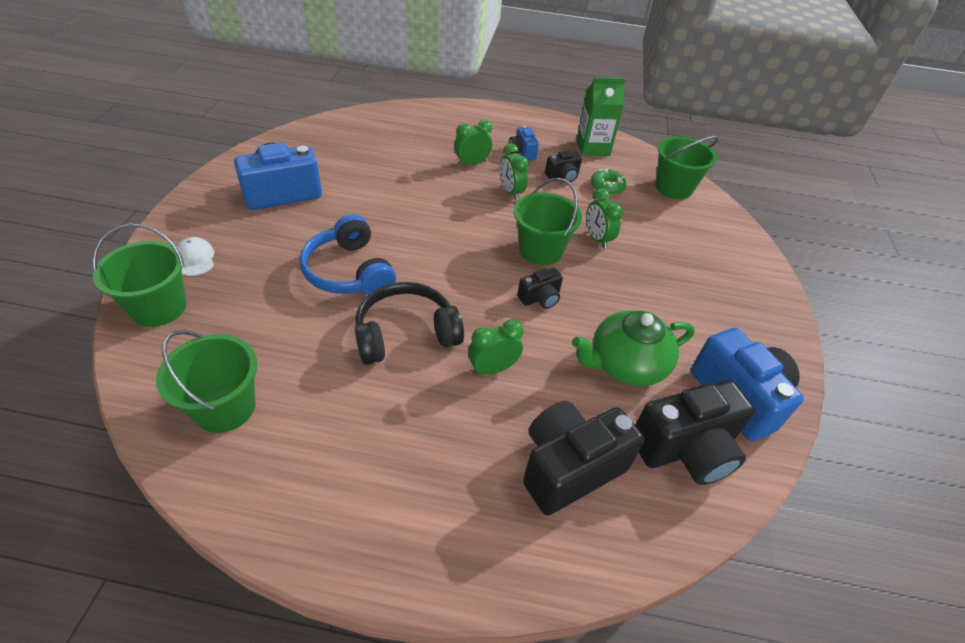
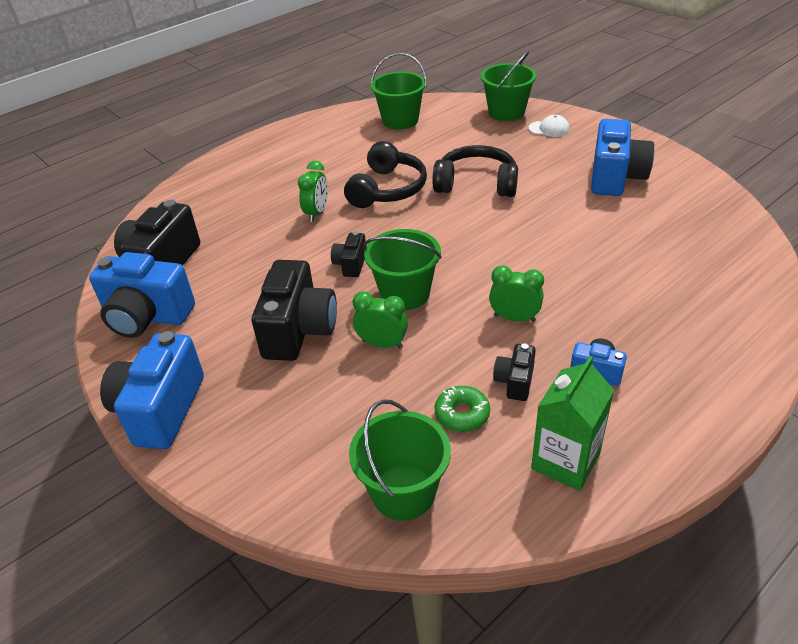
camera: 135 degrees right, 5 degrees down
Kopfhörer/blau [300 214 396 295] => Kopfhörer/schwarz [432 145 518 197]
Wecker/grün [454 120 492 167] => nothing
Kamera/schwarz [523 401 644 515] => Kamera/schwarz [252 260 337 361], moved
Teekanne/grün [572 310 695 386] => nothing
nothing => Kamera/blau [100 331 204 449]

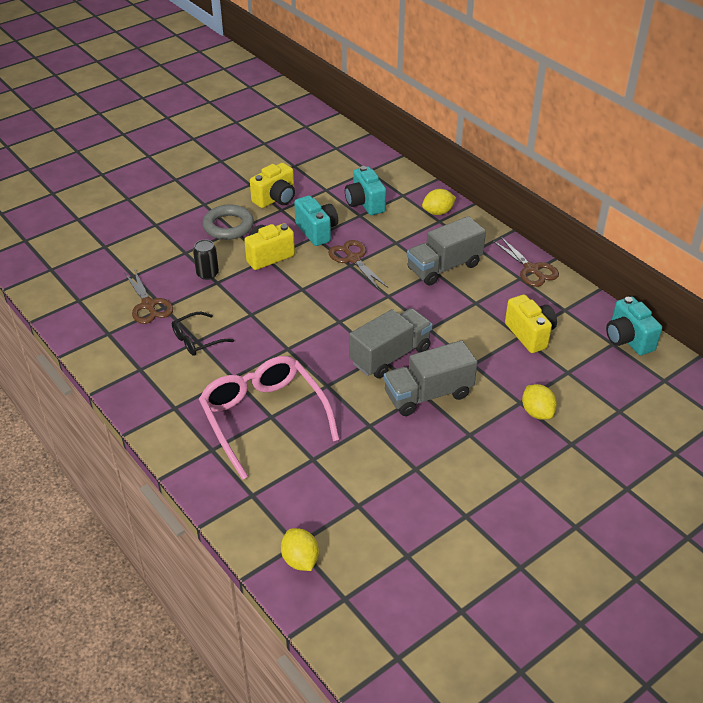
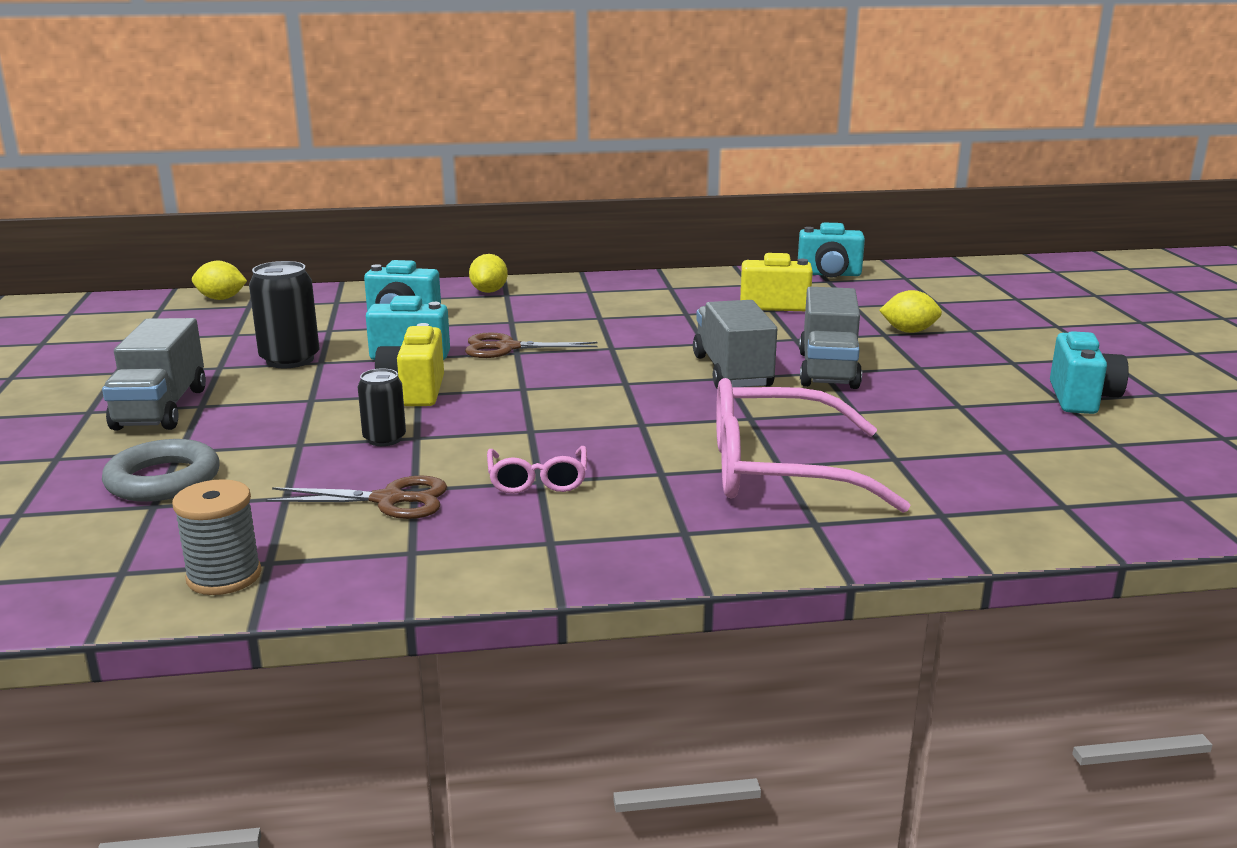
camera: 60 degrees left, 20 degrees down
Brille/schwarz [172 312 234 356] => Brille/rosa [487 446 587 494]
Ring/grau [202 204 254 240] => Ring/grau [102 439 220 502], moved
Kamera/gelb [250 163 295 208] => Dose/schwarz [249 261 319 368]
Zitrone/gelb [281 528 319 571] => Zitrone/gelb [192 261 247 300], moved
Lastwagen/grau [407 216 486 286] => Lastwagen/grau [102 318 206 431], moved
Schere/braun [492 236 559 287] => nothing
nothing => Garnrolle/grau [172 479 262 595]
nothing => Kamera/türkis [1050 331 1129 414]

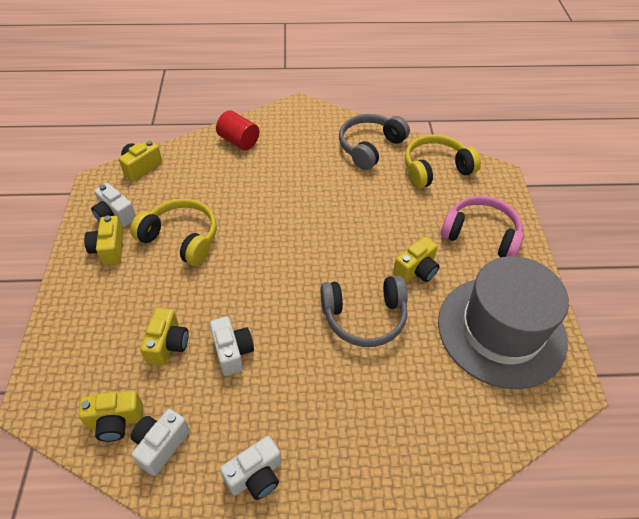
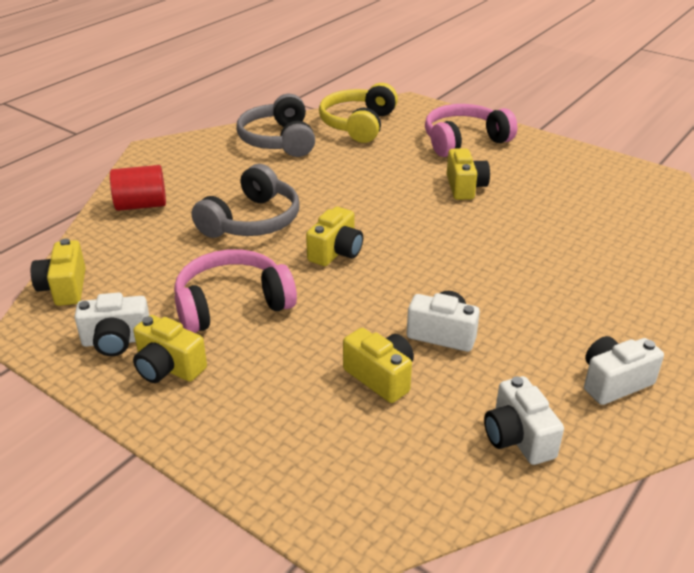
camera: 50 degrees left, 15 degrees down
Kamera/gelb [78 390 143 442] => Kamera/gelb [306 207 363 266], moved
Kopfhörer/gelb [130 199 217 266] => Kopfhörer/rosa [174 249 297 333]
Kamera/weiß [220 436 281 500] => Kamera/weiß [584 336 664 405], 120 degrees counterclockwise
Kopfhörer/grau [320 276 408 347] => Kopfhörer/grau [192 164 300 238], moved
Hut/grau [438 256 569 389] => nothing

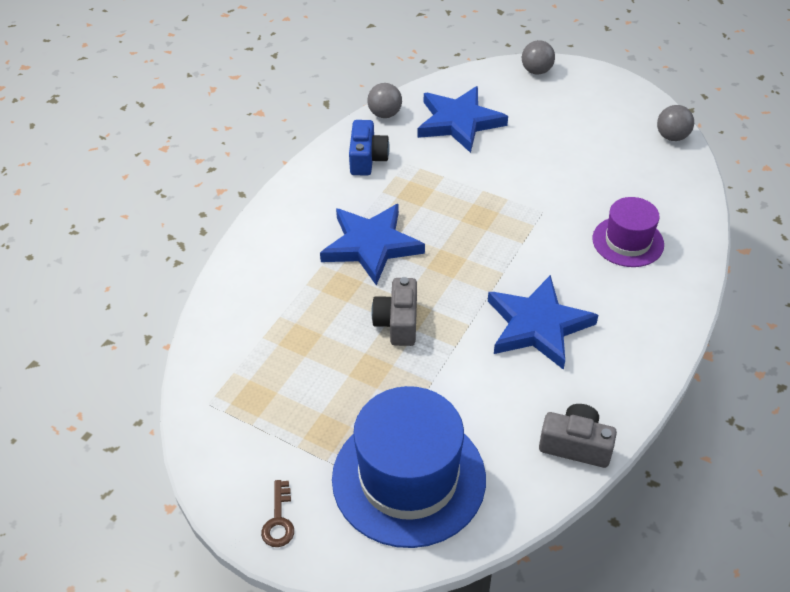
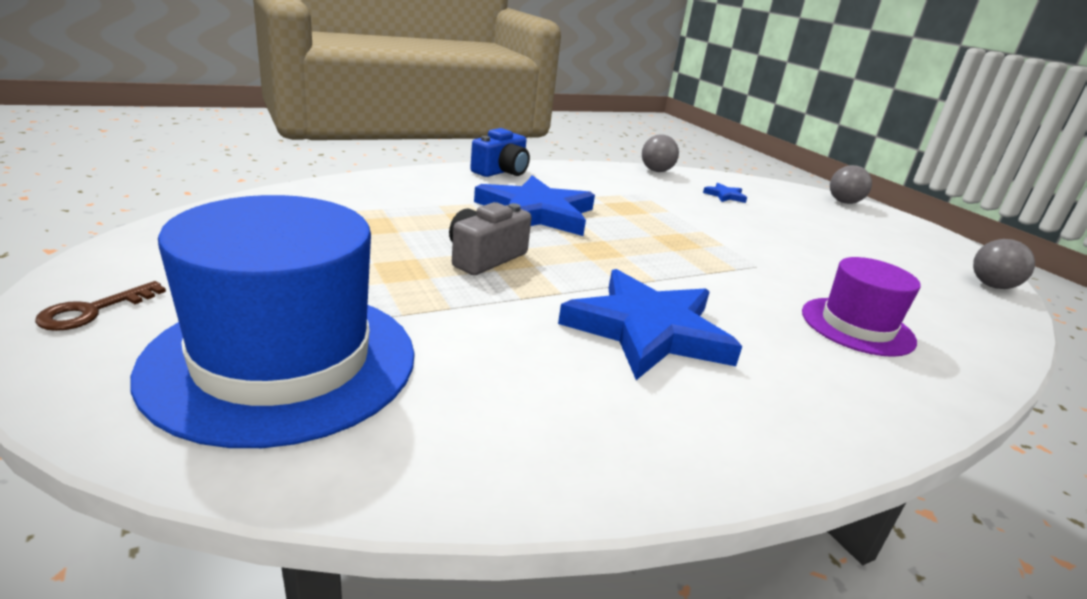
camera: 30 degrees right, 20 degrees down
Kamera/blau [349 120 390 176] => Kamera/blau [470 128 530 177], moved
Stern/blau [418 86 508 153] => Stern/blau [703 183 747 203], x0.41
Kamera/grau [539 404 617 468] => nothing

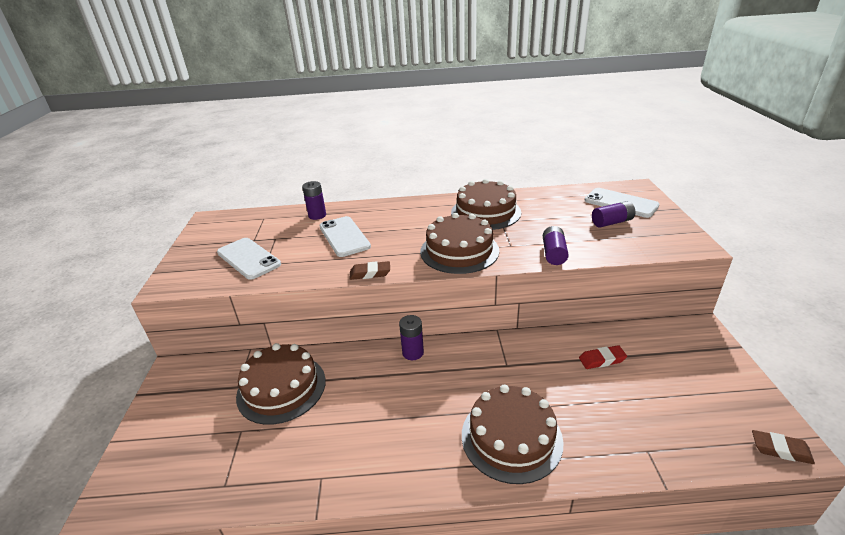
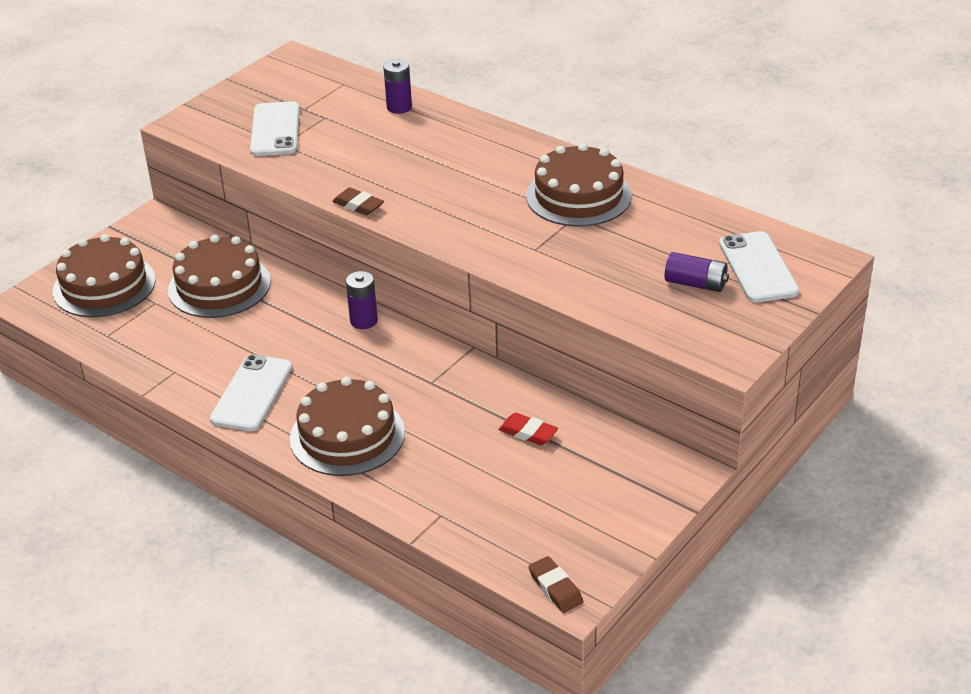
camera: 40 degrees right, 5 degrees up
Handy/weiß [319 216 371 257] => Handy/weiß [210 354 293 431], moved
Kuchen/braun [420 213 499 274] => Kuchen/braun [53 234 156 317], moved
Batterie/lila [543 226 569 265] => nothing

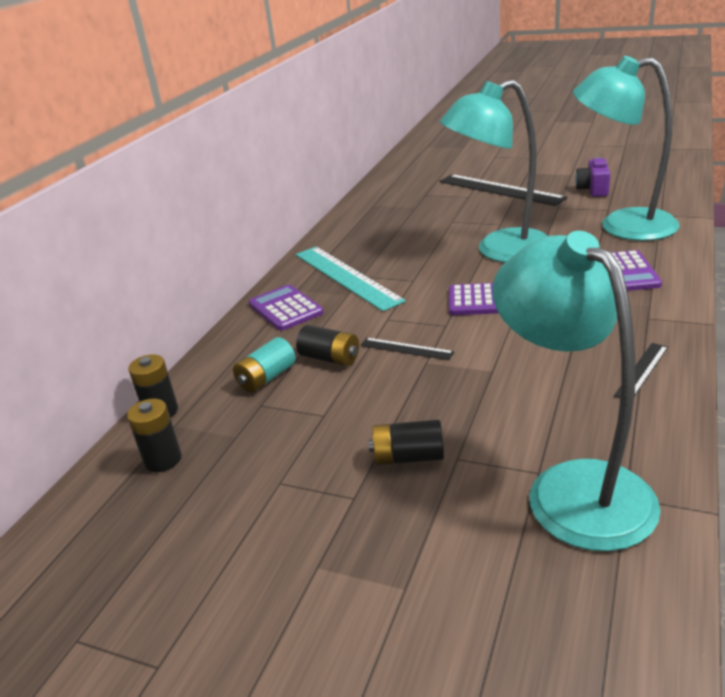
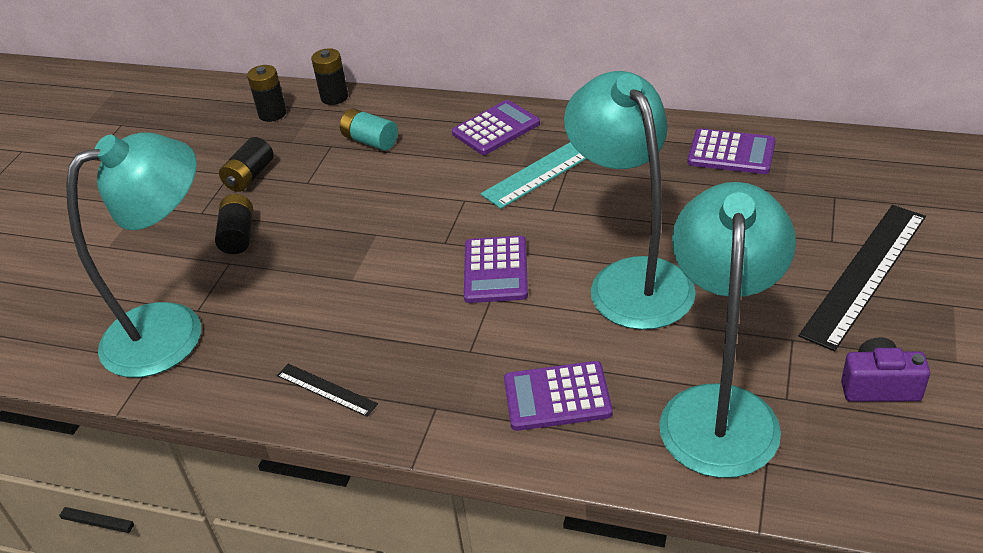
camera: 85 degrees right, 10 degrees up
Batterie/schwarz [296 325 359 366] => Batterie/schwarz [219 137 274 192], moved
Lineal/schwarz [361 338 454 360] => nothing
nothing => Taschenrechner/lila [687 128 776 174]

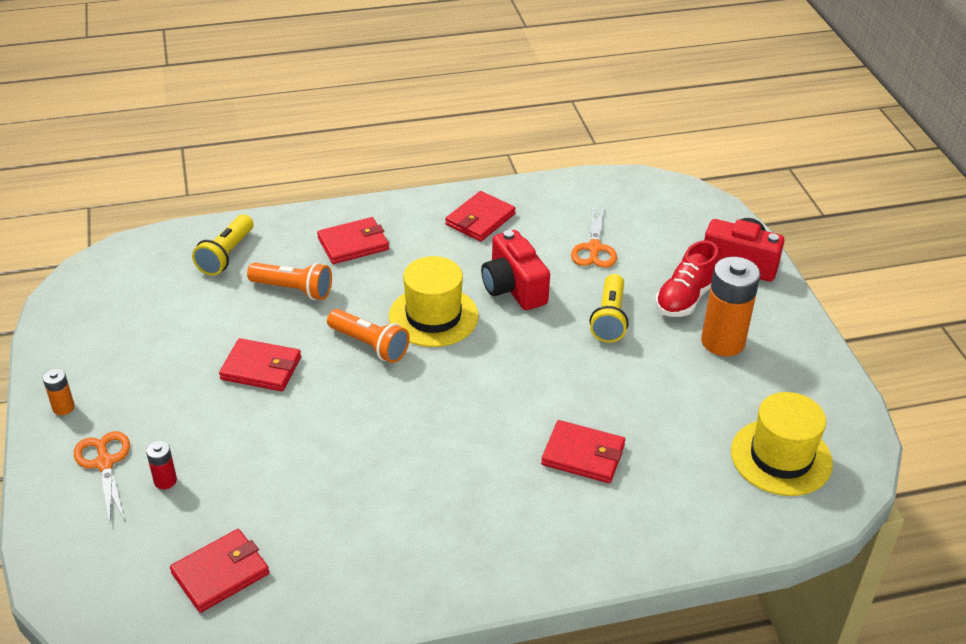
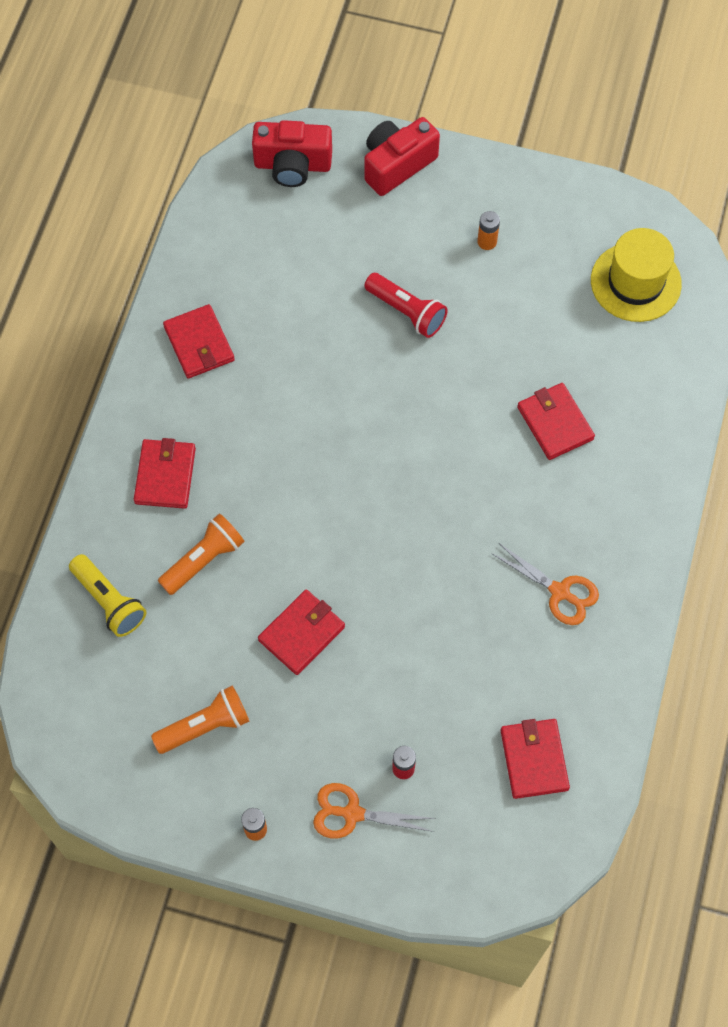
camera: 60 degrees left, 25 degrees up
Taschenlampe/orange [327 309 410 363] => Taschenlampe/orange [151 686 249 754], moved
Hut/gelb [389 256 479 347] => nothing
Kamera/rot [481 230 550 310] => Kamera/rot [252 120 332 187], moved
Geldbörse/rot [541 420 625 483] => Geldbörse/rot [517 383 595 460], 75 degrees counterclockwise
Schere/orange [571 206 617 268] => Schere/orange [491 543 599 625], moved
Taschenlampe/gelb [590 274 629 343] => Taschenlampe/rot [364 273 448 338]
Schuh/rot [655 240 719 317] => nothing
Batterie/orange [701 257 761 356] => Batterie/orange [477 211 500 250], x0.45

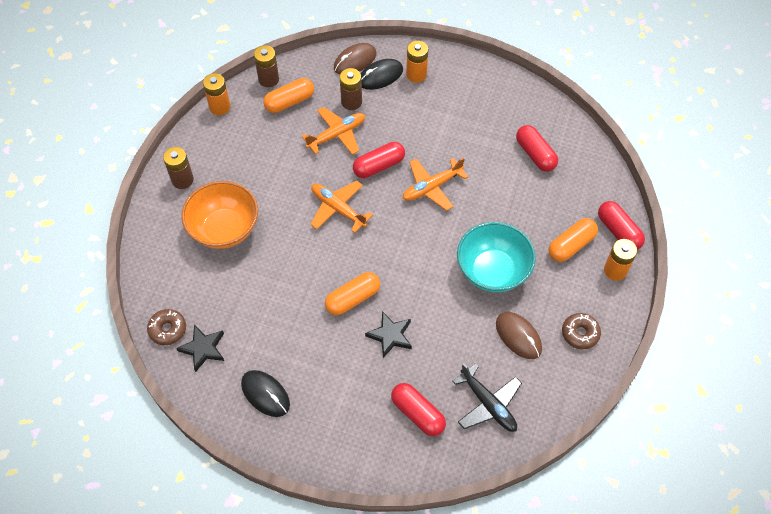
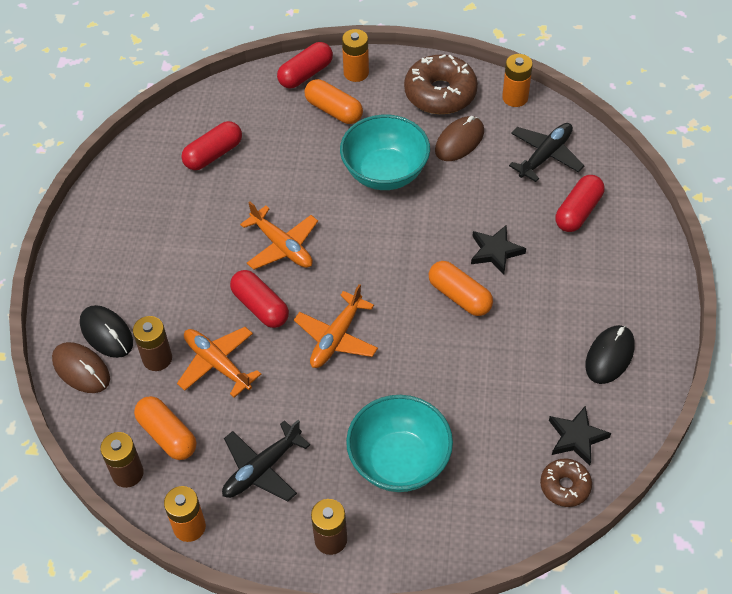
camera: 100 degrees left, 5 degrees down
Schüssel/orange [181 181 258 249] => Schüssel/türkis [346 395 453 492]
Batterie/orange [406 41 428 83] => Batterie/orange [502 54 533 107], moved
Donut/braun [562 313 601 349] => Donut/braun [404 55 478 114], x1.78
nothing => Flugzeug/schwarz [222 420 310 502]

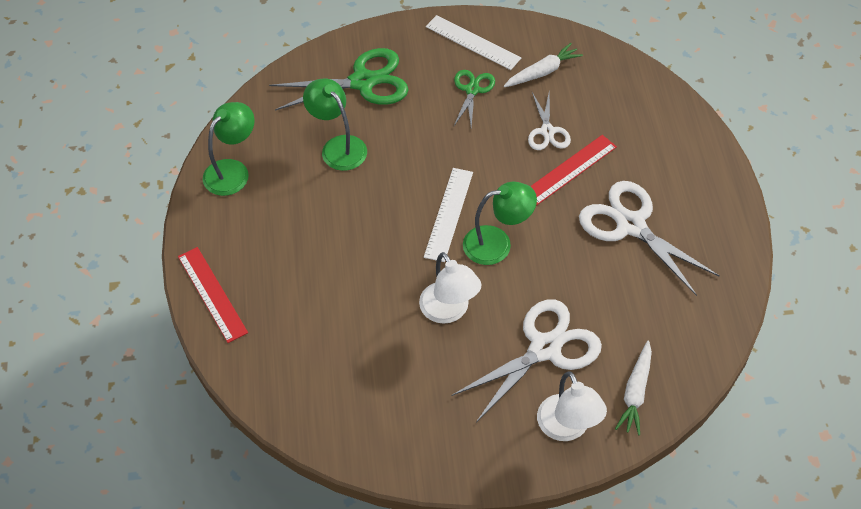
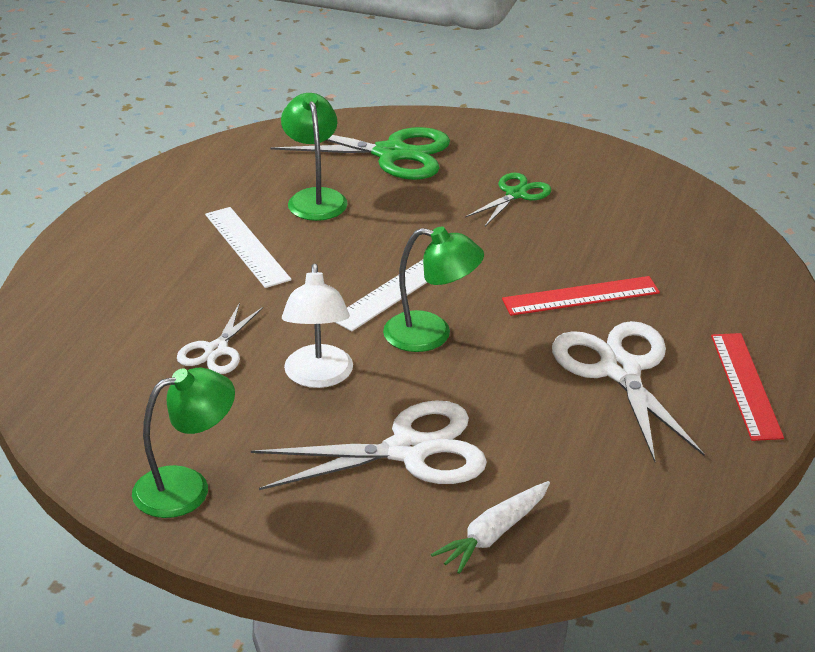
camera: 25 degrees right, 20 degrees down
Lineal/rot [178 247 248 343] => Lineal/rot [711 333 784 441], moved
Lampe/grün [203 102 255 196] => Lampe/grün [132 368 235 518], moved
Lineal/weiß [426 15 521 70] => Lineal/weiß [205 207 291 288], moved
Karotte/weiß [504 43 583 87] => nothing
Schere/weiß [528 92 571 150] => Schere/weiß [177 303 263 374], moved
Lampe/weiß [537 372 607 441] => nothing

